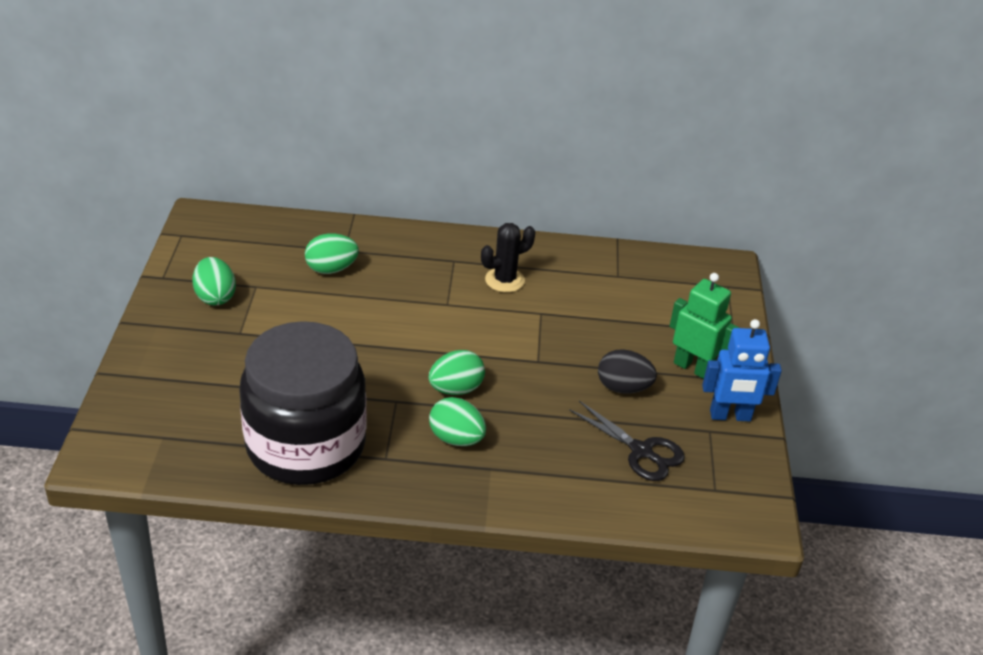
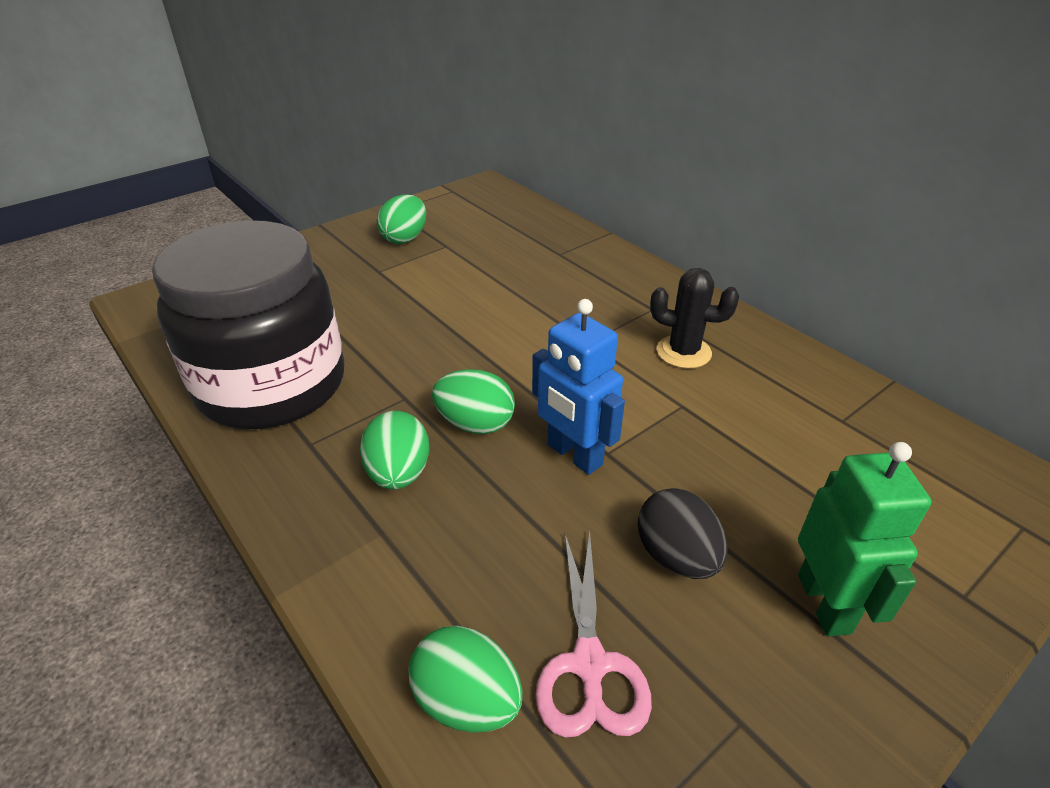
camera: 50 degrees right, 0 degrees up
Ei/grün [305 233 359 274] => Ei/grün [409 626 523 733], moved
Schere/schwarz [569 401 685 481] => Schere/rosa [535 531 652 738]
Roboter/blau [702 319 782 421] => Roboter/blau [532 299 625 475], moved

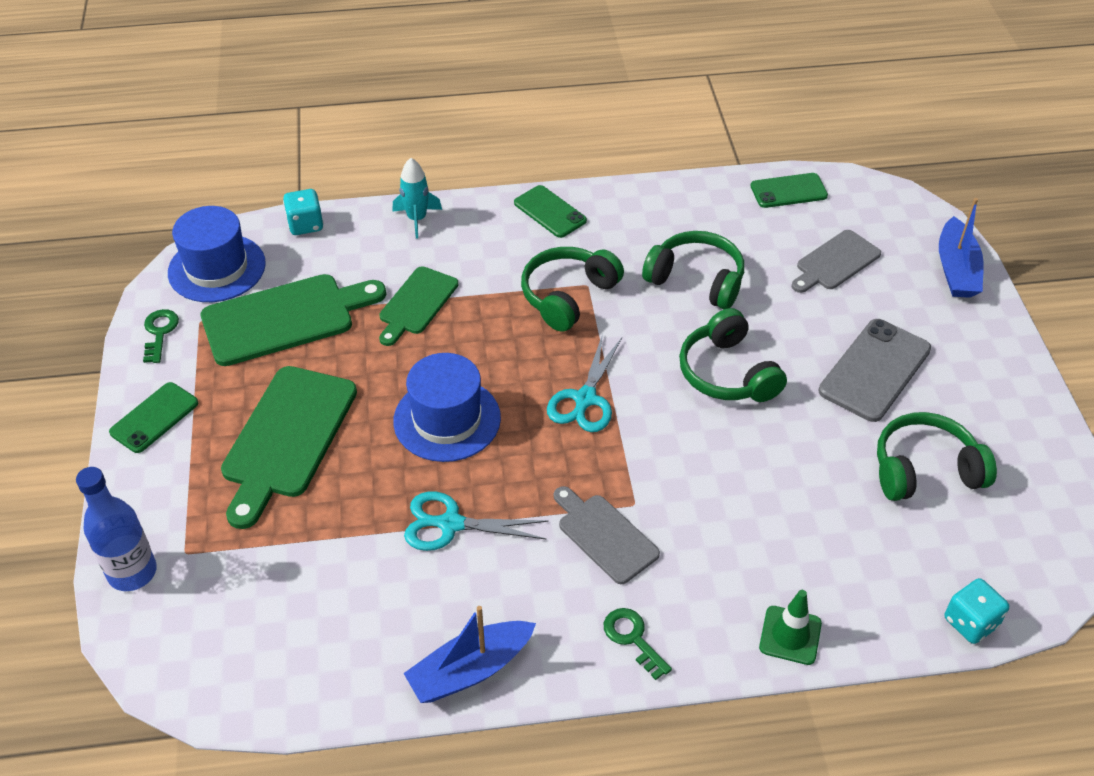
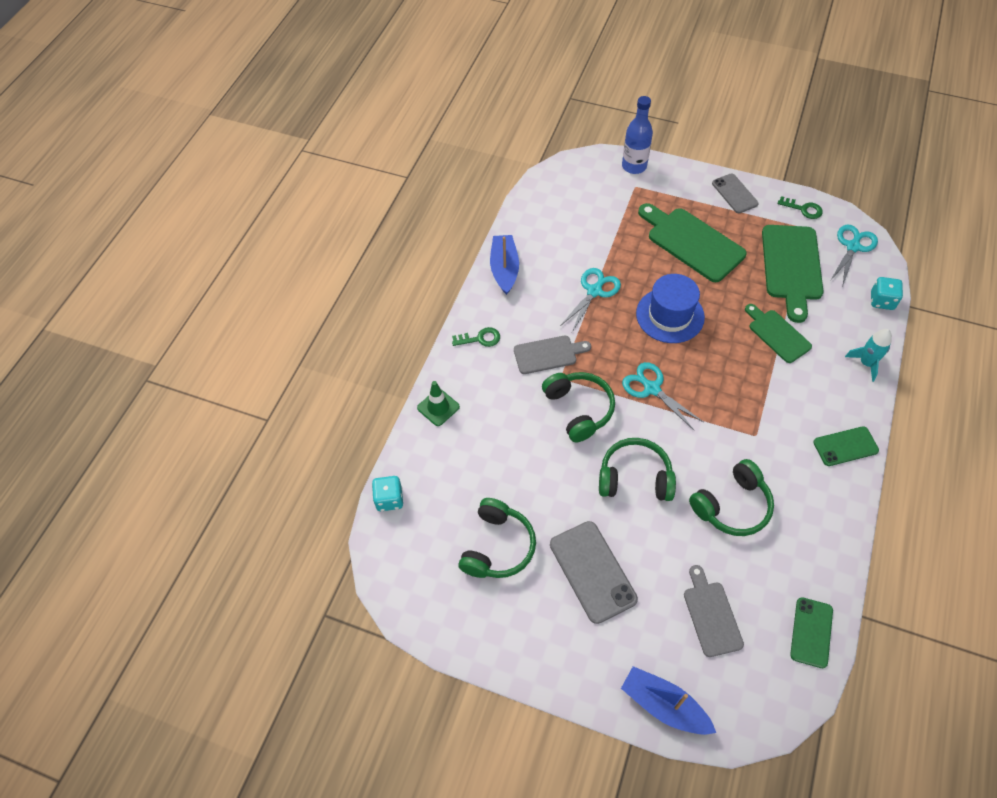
camera: 120 degrees right, 10 degrees up
Handy/grün [109 382 198 453] => Handy/grau [712 174 759 213]
Hut/blau [168 206 266 302] => Schere/türkis [830 225 878 285]
Kopfhörer/grün [521 247 624 332] => Kopfhörer/grün [542 372 615 442], moved

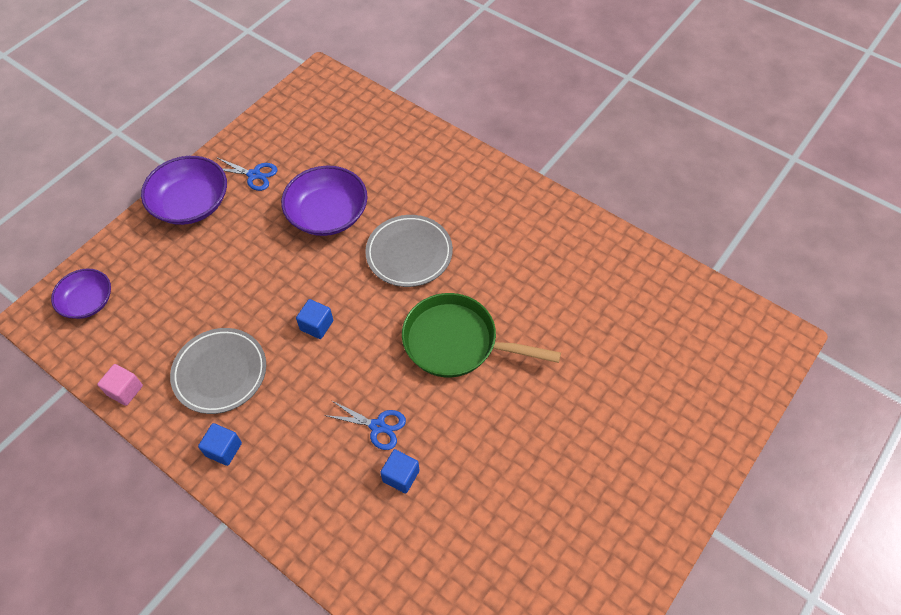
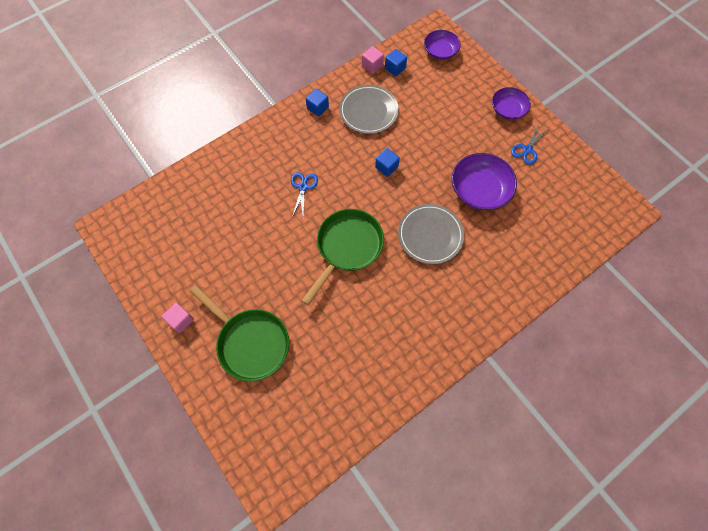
camera: 105 degrees right, 10 degrees up
Schüssel/lila [141 156 227 225] => Schüssel/lila [492 87 531 120], x0.64
Schere/blau [324 400 406 450] => Schere/blau [291 172 318 217], 150 degrees clockwise
Kubus/blau [380 449 420 493] => Kubus/blau [385 49 407 76], moved
nothing => Kubus/rosa [162 303 194 333]
nothing => Pfanne/grün [190 285 289 382]

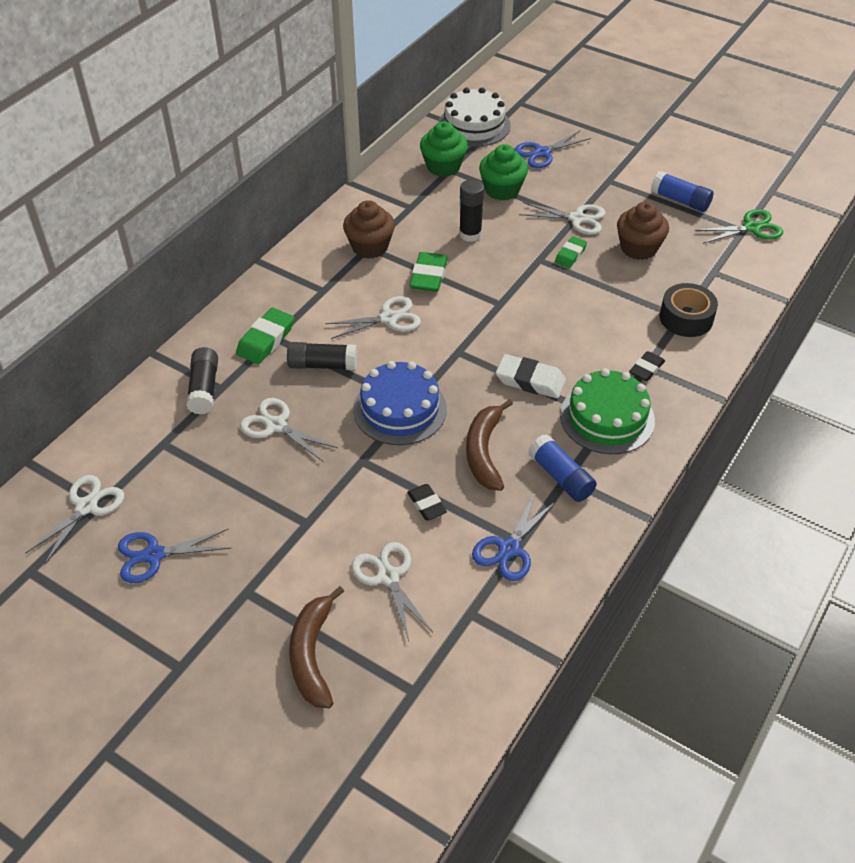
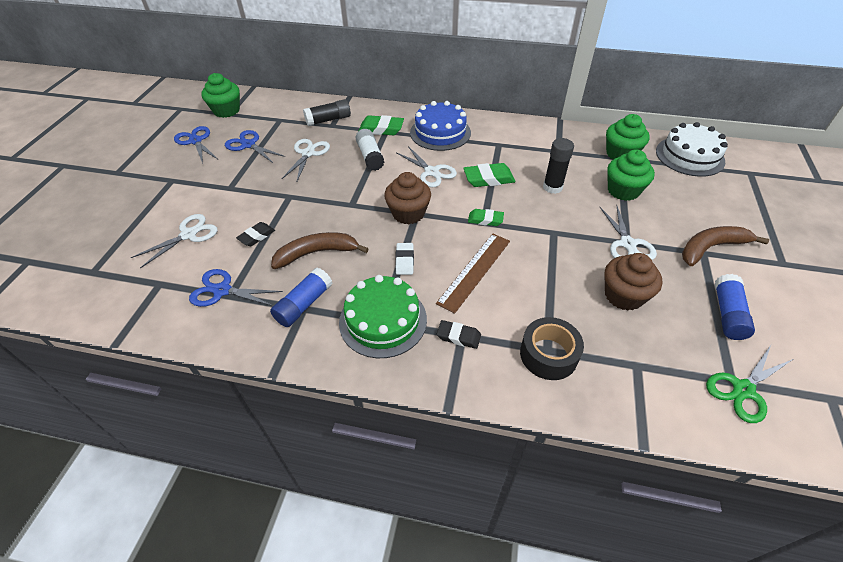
camera: 70 degrees right, 0 degrees up
Schere/weiß [25 475 124 565] => Muffin/grün [201 73 240 118]
Klebestift/schwarz [287 342 357 370] => Klebestift/weiß [356 129 384 171]
Banane/braun [289 586 344 708] => Banane/braun [682 226 769 266], moved
Muffin/braun [343 200 395 259] => Muffin/braun [384 172 431 224], moved
Kuchen/blau [353 361 447 445] => Kuchen/blau [410 101 471 151], moved
Radiergummi/weiß [496 354 566 398] => Radiergummi/weiß [395 243 414 275], x0.64
Schere/blau [514 131 591 168] => Schere/blau [225 130 285 163], moved
Radiergummi/grün [555 236 587 268] => Radiergummi/grün [468 209 504 226], moved
Schere/grün [695 209 783 244] => Schere/grün [706 345 793 423], 90 degrees clockwise
nothing => Lineal/braun [436 233 510 314]

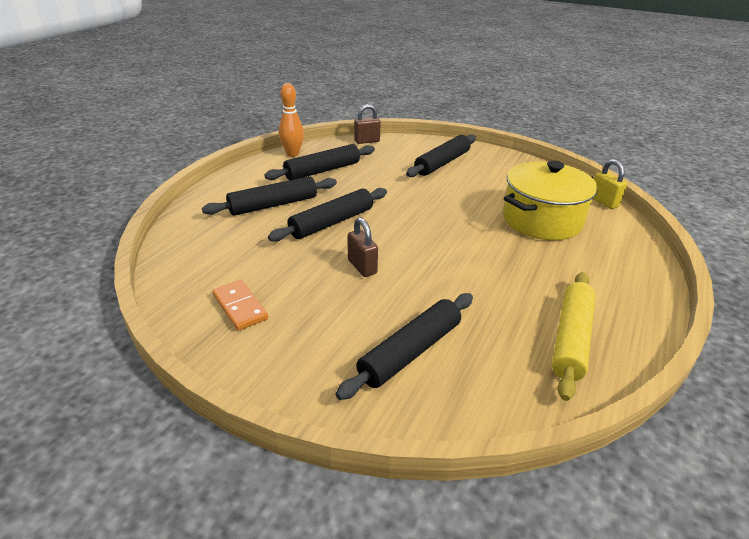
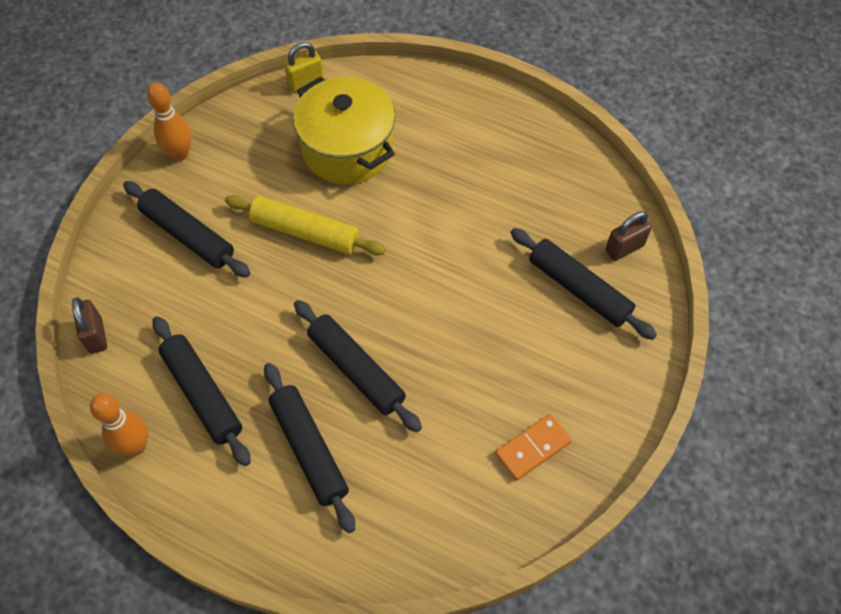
camera: 90 degrees left, 25 degrees up
Vorhängeschloss/braun [348 217 378 277] => Vorhängeschloss/braun [605 211 652 261], moved
Nudelholz/gelb [552 272 595 401] => Nudelholz/gelb [225 195 386 256], moved
nothing => Bowlingkegel/orange [147 83 191 161]

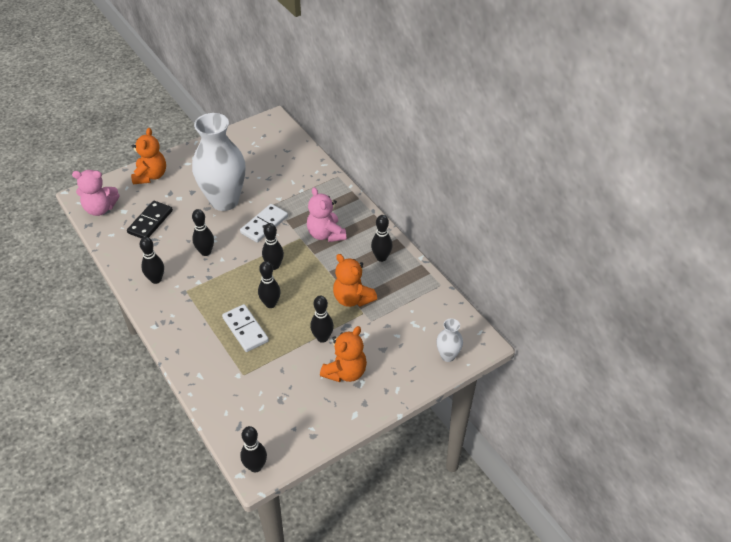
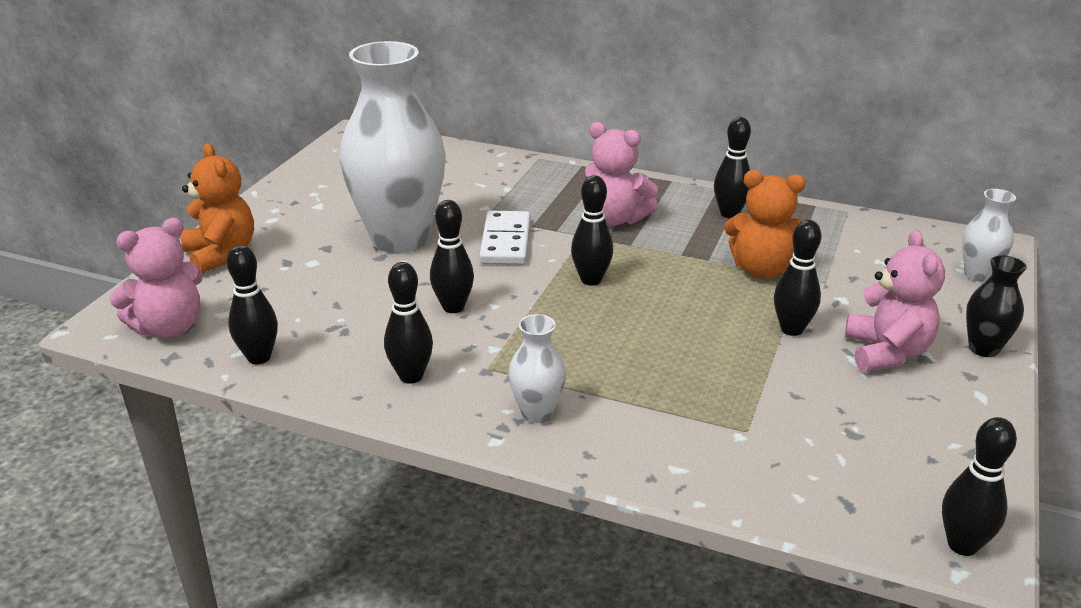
camera: 35 degrees left, 15 degrees down
Dominostein/schwarz [127 201 173 239] => nothing
Dominostein/weiß [222 304 269 352] => nothing
Bowlingkegel/schwarz [258 261 281 308] => Bowlingkegel/schwarz [227 245 278 364], moved
Teddybär/orange [320 326 367 382] => Teddybär/rosa [845 230 945 372]
nothing => Vase/weiß [508 314 566 423]
nothing => Vase/schwarz [966 255 1027 357]

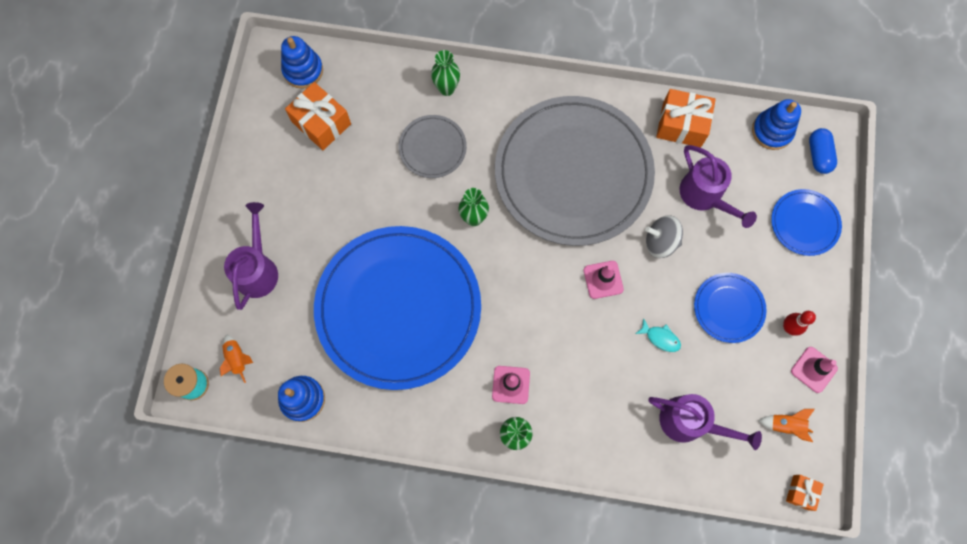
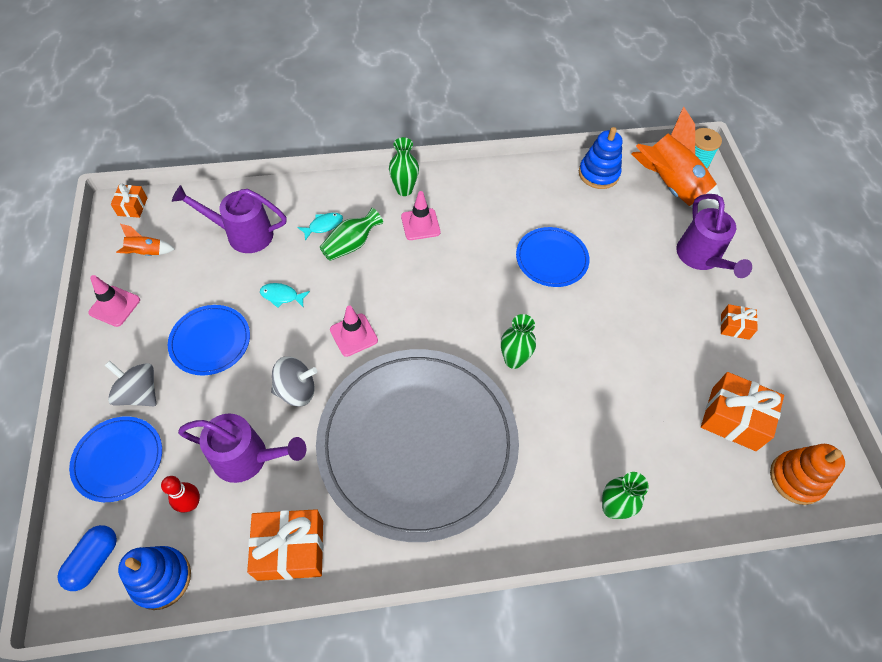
camera: 160 degrees right, 15 degrees down
Rakete/orange [220 334 253 383] => Rakete/orange [631 106 721 212], x2.27
Stapelspielzeug/blau [281 36 323 89] => Stapelspielzeug/orange [770 444 845 505]
Teller/blau [314 226 481 390] => Teller/blau [516 227 589 287], x0.43
Teller/grau [399 115 467 178] => nothing
Gießkanne/lila [680 145 757 228] => Gießkanne/lila [178 414 306 483], 150 degrees clockwise
Bowlingkegel/rot [783 311 816 336] => Bowlingkegel/rot [161 476 200 513], moved
Kapsel/blau [809 128 837 174] => Kapsel/blau [57 525 117 591], 45 degrees clockwise
nothing => Kreisel/grau [105 361 156 406]
nothing => Fisch/türkis [297 213 343 241]
nothing => Vase/grün [320 208 383 261]
nothing => Geschenk/orange [721 304 758 340]

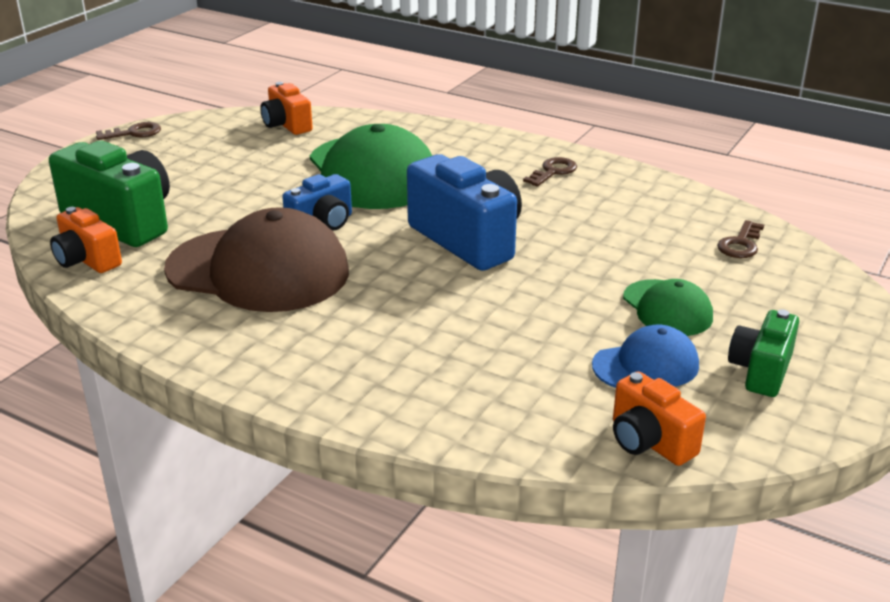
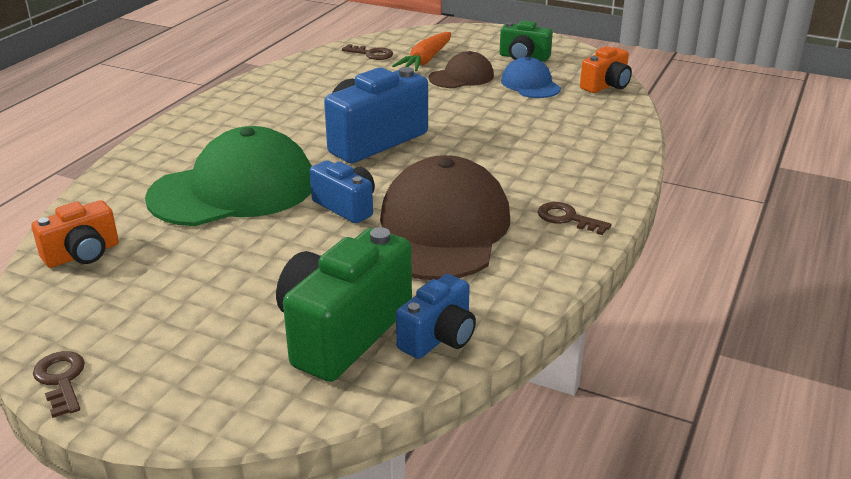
camera: 95 degrees left, 0 degrees up
Kamera/orange [50 207 122 273] => Kamera/blau [396 274 476 359]
Schlüssel/braun [523 157 577 186] => Schlüssel/braun [538 202 612 235], moved
Kappe/grün [623 279 713 336] => Kappe/braun [428 51 494 88]
nothing => Karotte/orange [392 32 451 71]

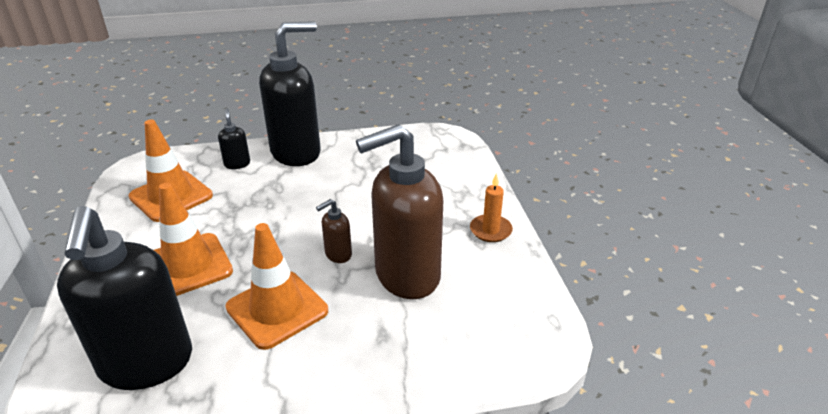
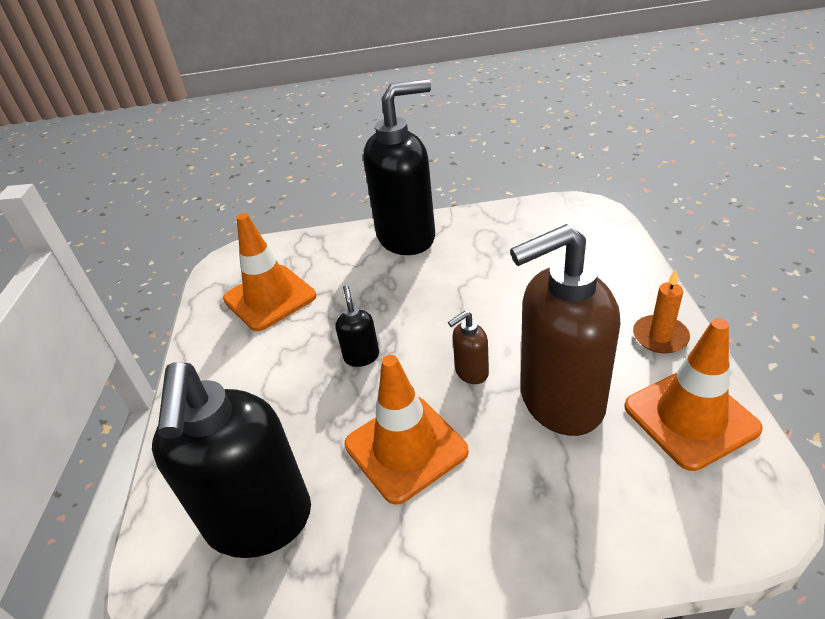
camera: 10 degrees right, 5 degrees up
Leitkegel/orange [154 183 233 296] => Leitkegel/orange [624 318 763 471], moved
Seifenspender/schwarz [218 108 250 169] => Seifenspender/schwarz [336 285 379 367], moved

